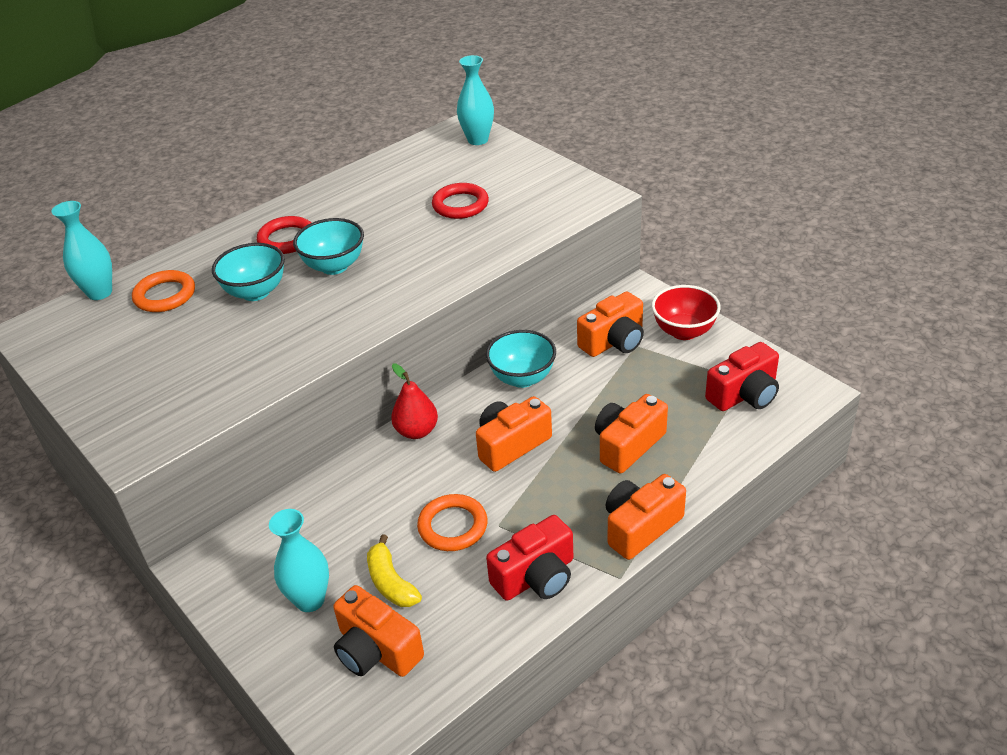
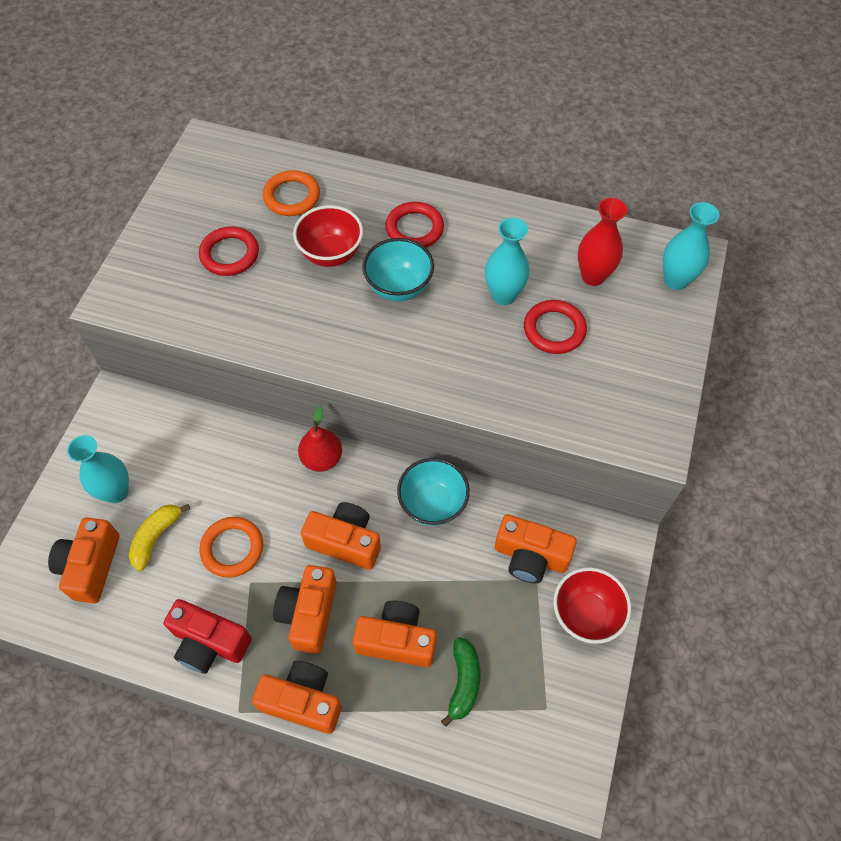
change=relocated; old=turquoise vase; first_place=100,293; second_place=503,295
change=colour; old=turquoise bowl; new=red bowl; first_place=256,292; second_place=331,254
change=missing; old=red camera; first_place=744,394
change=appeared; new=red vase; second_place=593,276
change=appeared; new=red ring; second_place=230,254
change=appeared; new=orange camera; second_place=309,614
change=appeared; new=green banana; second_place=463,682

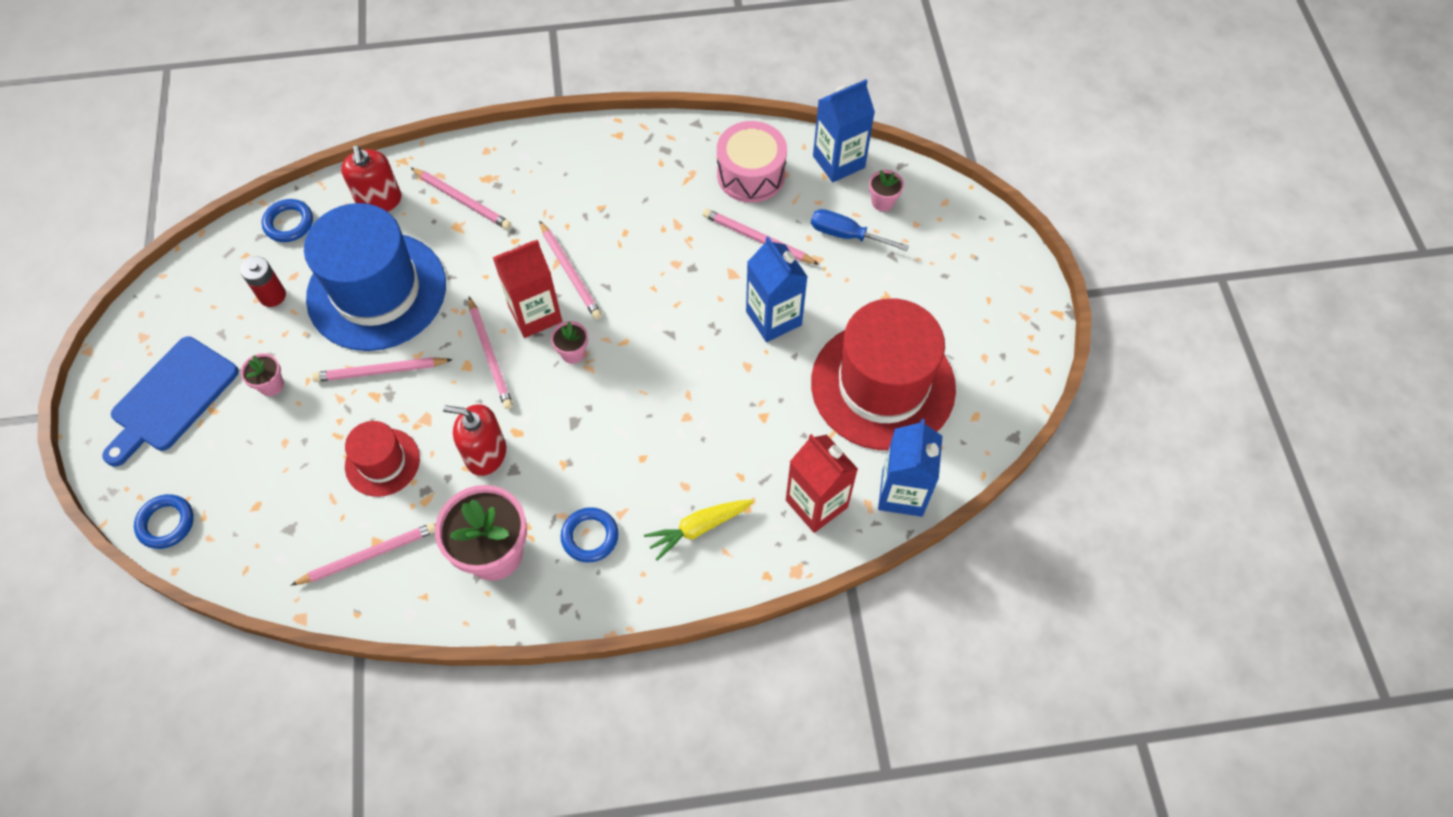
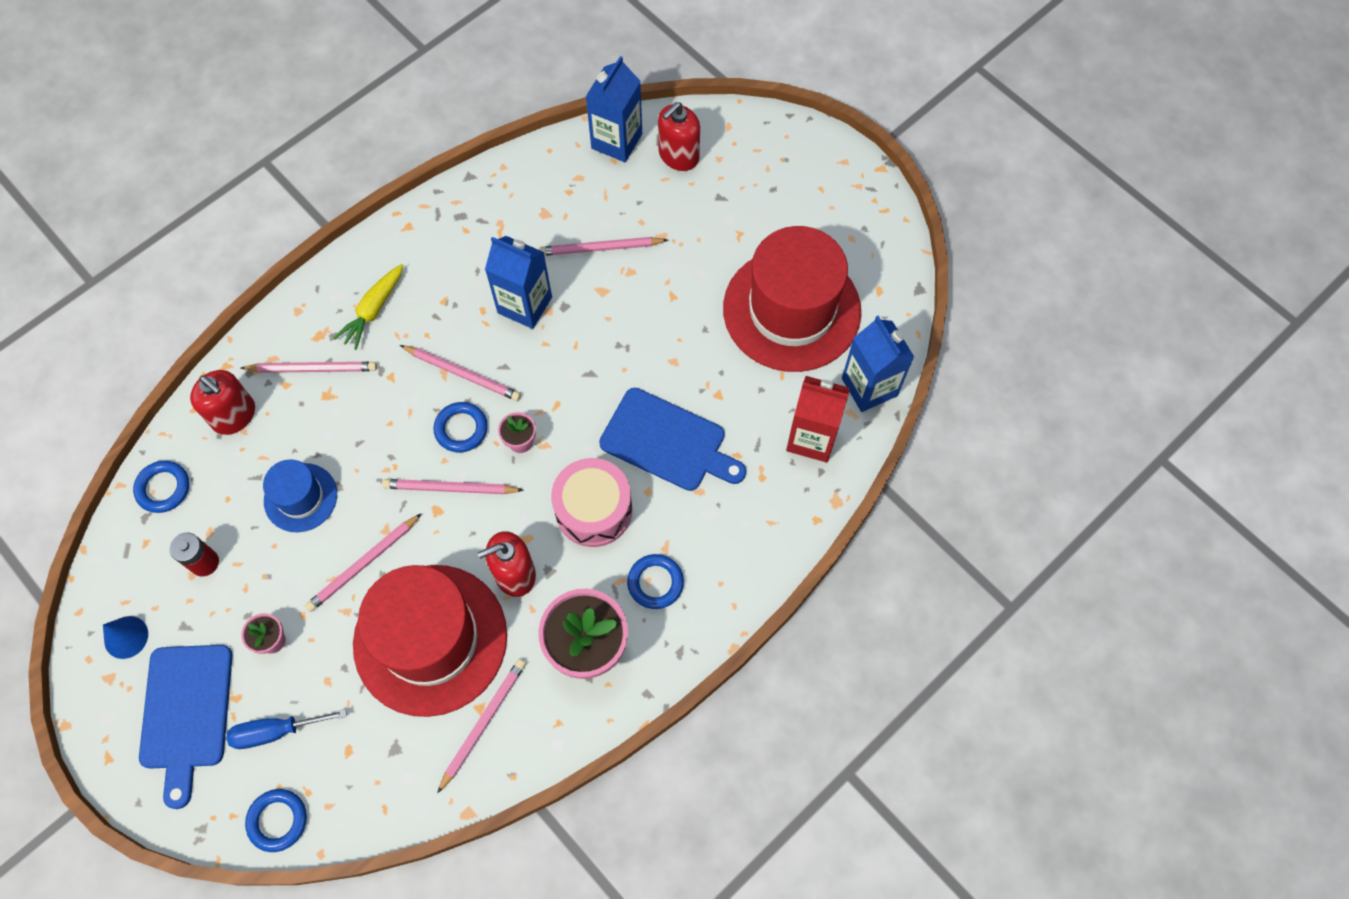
change=relocated; old=pink drum; first_place=751,174; second_place=593,510
change=exchanged; old=pink flower pot; new=red soap dispenser; first_place=882,202; second_place=678,155
change=size; old=blue hat; first_place=377,291; second_place=300,497; factor=0.5
change=relocated; old=blue screwdriver; first_place=846,235; second_place=276,731
change=relocated; old=blue carton; first_place=773,318; second_place=525,305
change=exchanged; old=red carton; new=blue ring; first_place=535,314; second_place=461,429
change=spun; old=pink pencil; first_place=490,355; second_place=450,488; degrees=150
change=size; old=red hat; first_place=382,462; second_place=430,639; factor=2.01
change=relocated; old=yellow carrot; first_place=698,528; second_place=373,310
change=appeared; new=blue cutting board; second_place=667,442
change=appeared; new=blue cone; second_place=126,637

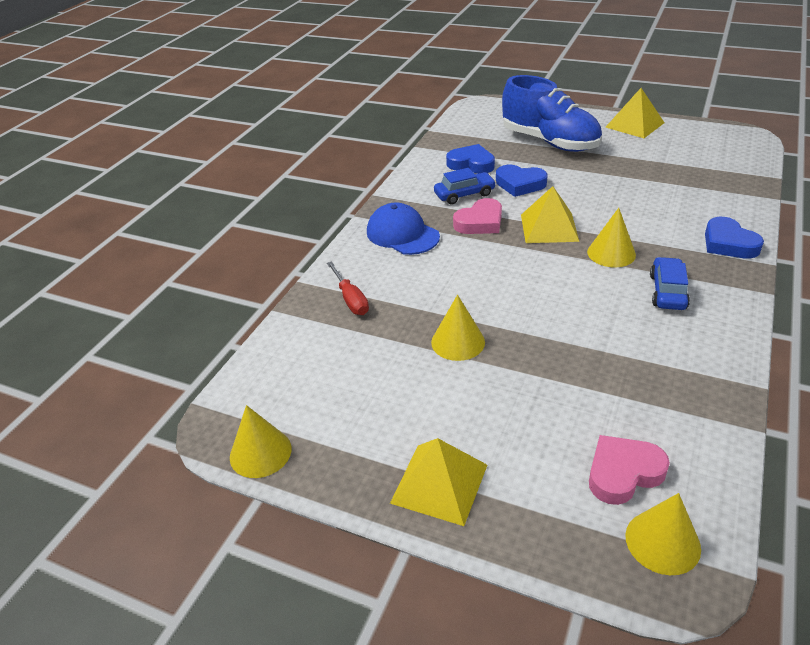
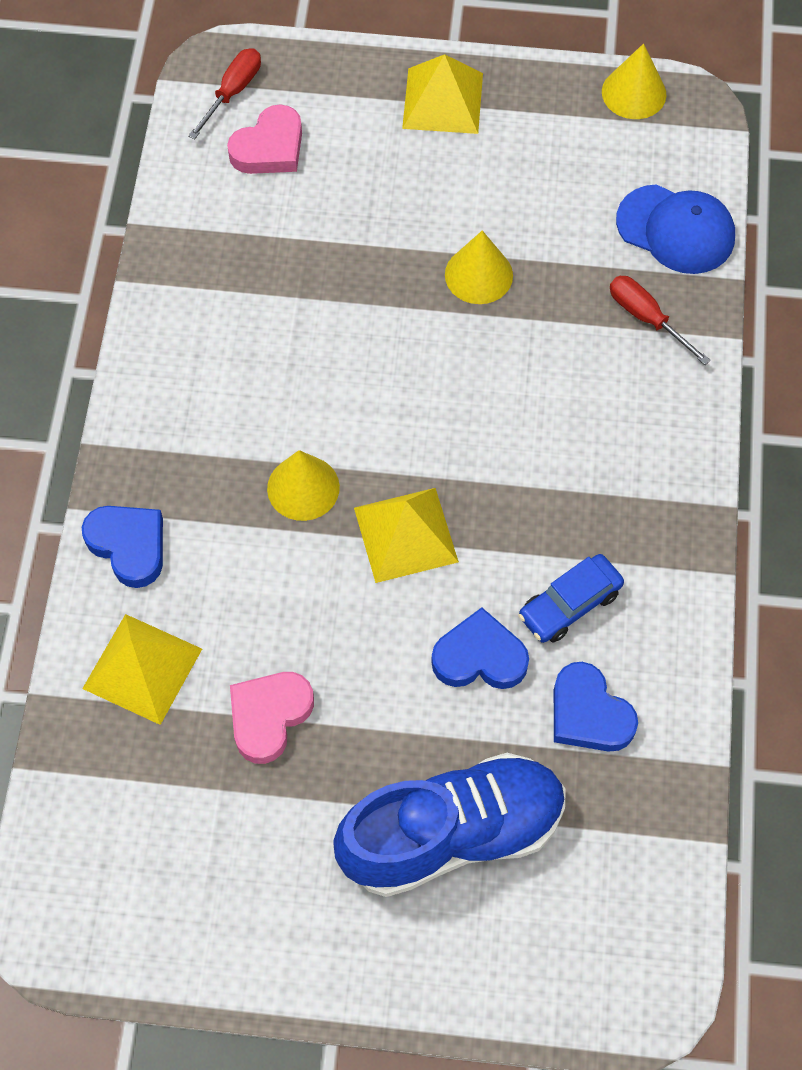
change=spun; old=blue shoe; first_place=550,142; second_place=452,833; degrees=135
change=relocated; old=yellow pyramid; first_place=635,125; second_place=142,668
change=spun; old=blue heart; first_place=471,164; second_place=588,713; degrees=45
change=relocated; old=pink heart; first_place=480,222; second_place=269,716
change=relocated; old=blue cap; first_place=402,234; second_place=676,229
change=missing; old=blue car; first_place=667,291
change=exchanged; old=yellow cone; new=red screwdriver; first_place=662,542; second_place=233,92

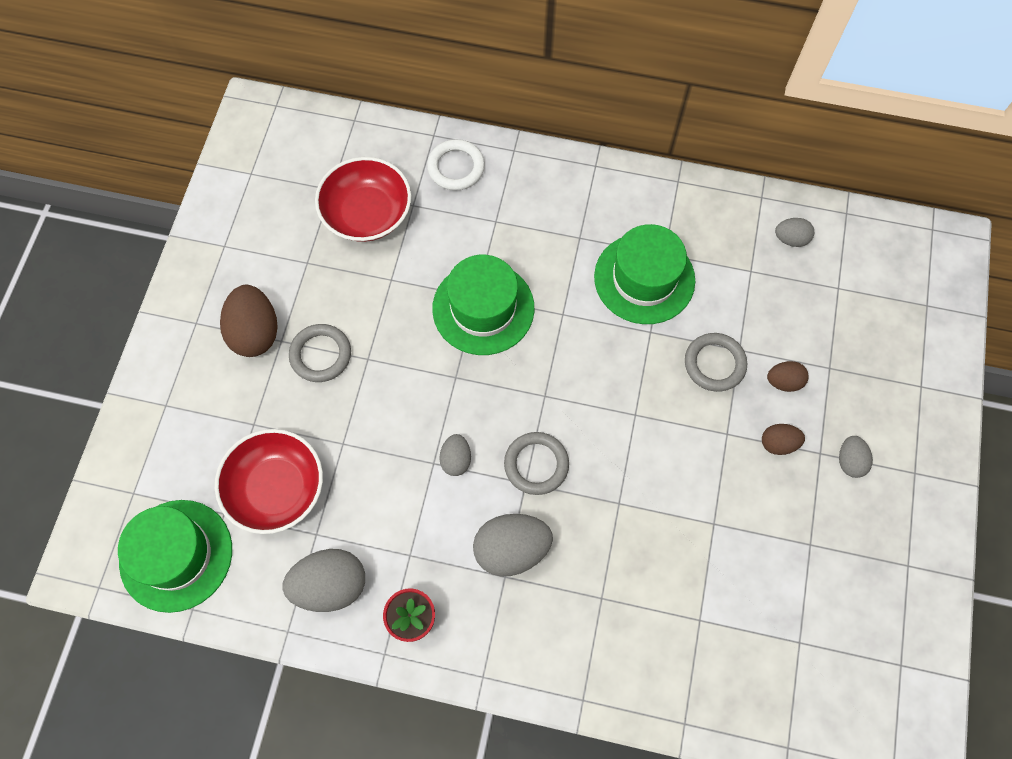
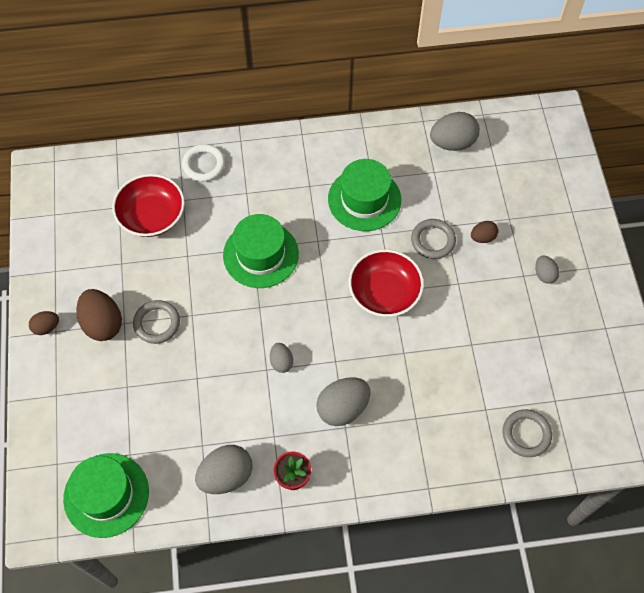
change=size; old=grey egg; first_place=790,239; second_place=452,143; factor=1.82
change=relocated; old=brown egg; first_place=778,443; second_place=46,327
change=relocated; old=red bowl; first_place=276,488; second_place=384,292
change=relocated; old=grey ring; first_place=536,464; second_place=526,434

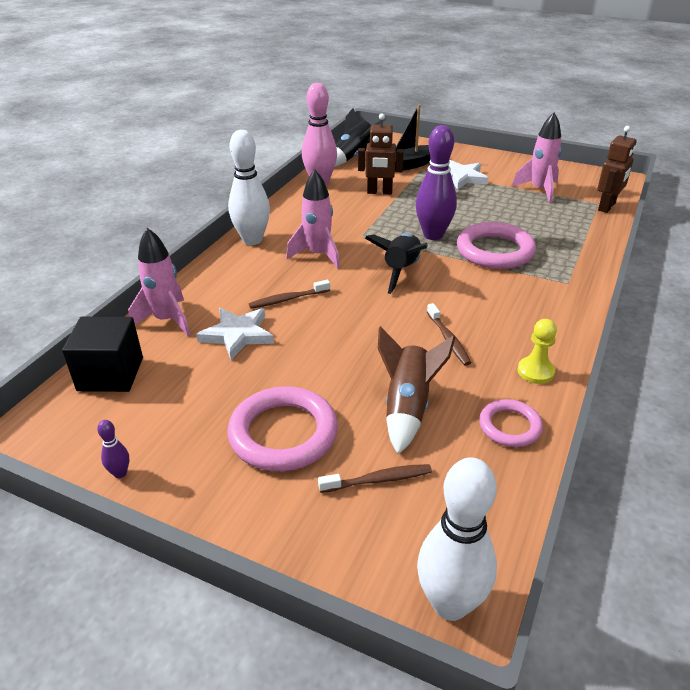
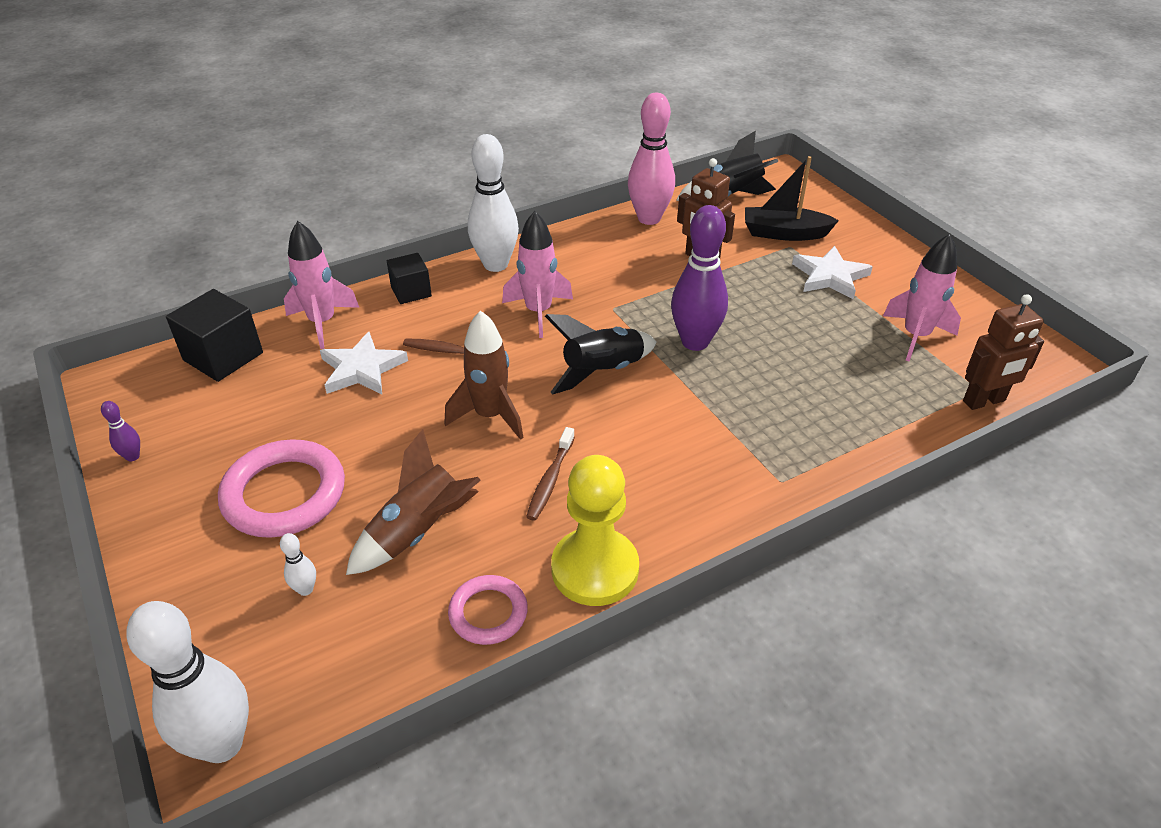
change=missing; old=pink ring; first_place=495,251
change=size; old=yellow pawn; first_place=535,371; second_place=595,569; factor=1.81
change=exchanged; old=brown toothbrush; new=white bowling pin; first_place=378,480; second_place=305,589
change=appeared; new=black cube; second_place=411,291
change=appeared; new=brown rocket; second_place=490,416

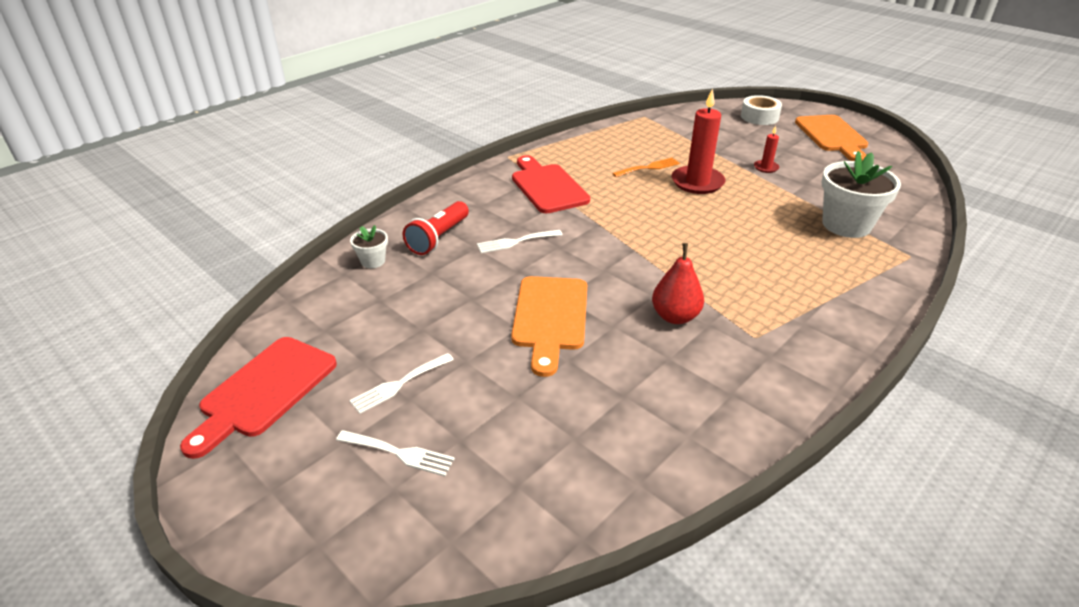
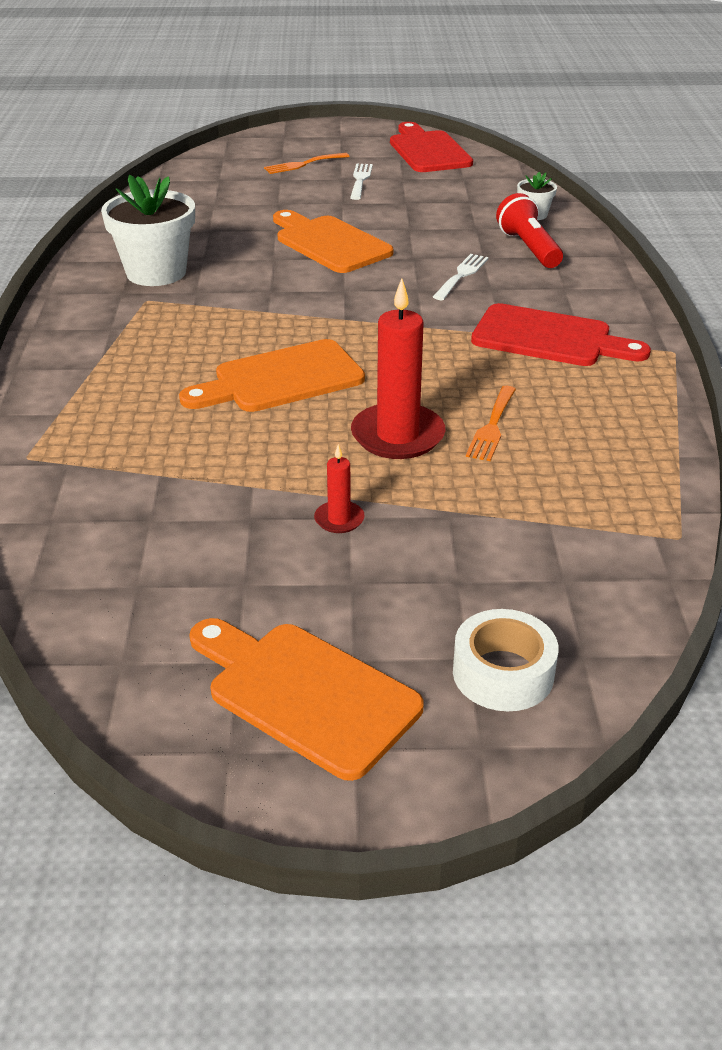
change=relocated; old=white flower pot; first_place=846,225; second_place=156,272
change=missing; old=red pear; first_place=675,316
change=colour; old=white fork; new=orange fork; first_place=399,453; second_place=303,164
change=appeared; new=orange cutting board; second_place=281,379

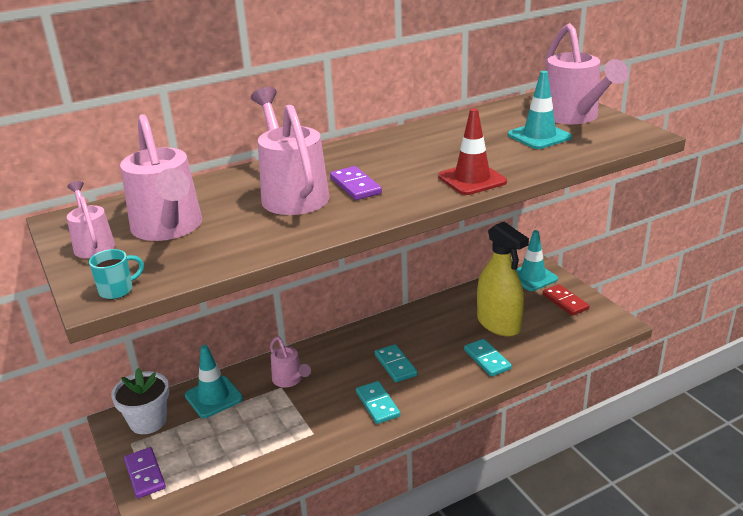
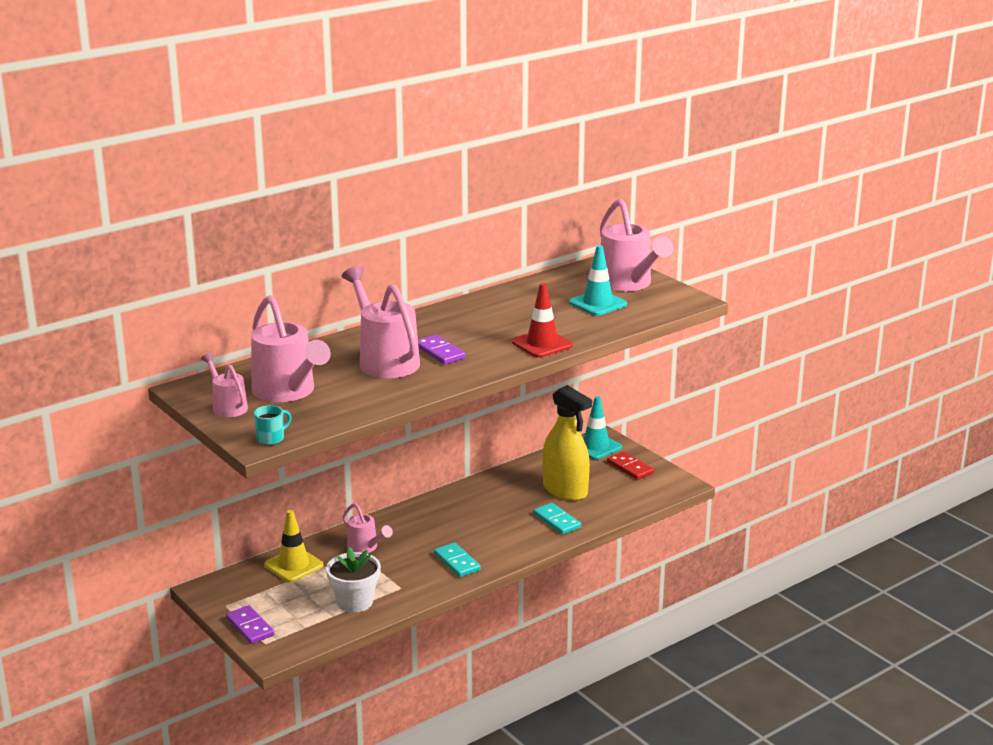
change=missing; old=turquoise domino; first_place=395,365
change=colour; old=turquoise traffic cone; new=yellow traffic cone; first_place=213,397; second_place=293,565
change=relocated; old=white flower pot; first_place=148,421; second_place=355,602

